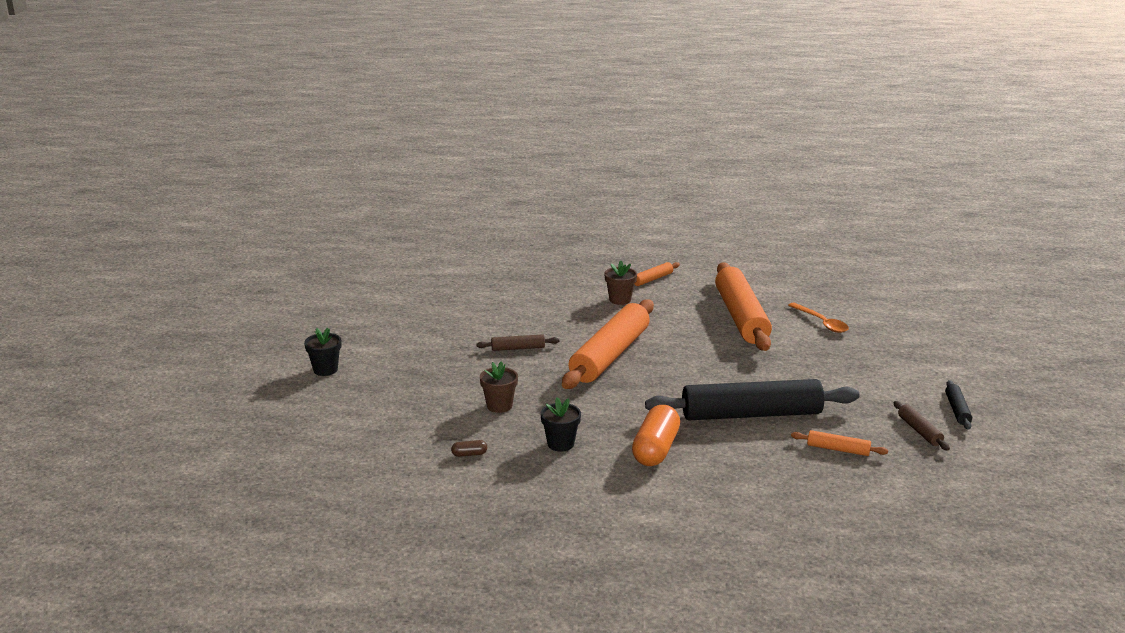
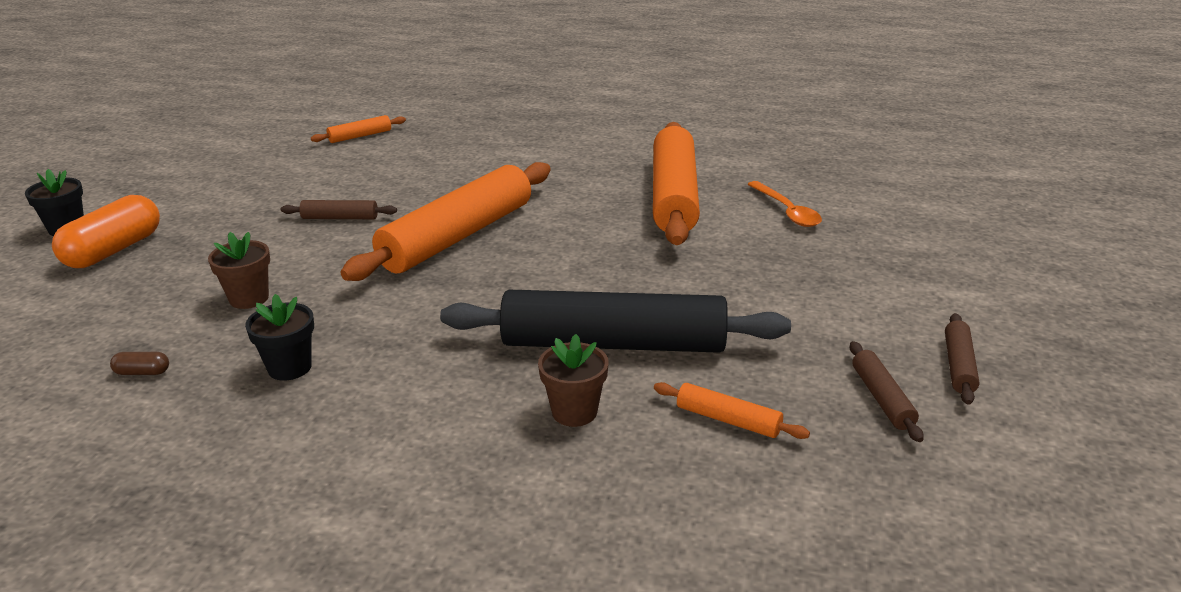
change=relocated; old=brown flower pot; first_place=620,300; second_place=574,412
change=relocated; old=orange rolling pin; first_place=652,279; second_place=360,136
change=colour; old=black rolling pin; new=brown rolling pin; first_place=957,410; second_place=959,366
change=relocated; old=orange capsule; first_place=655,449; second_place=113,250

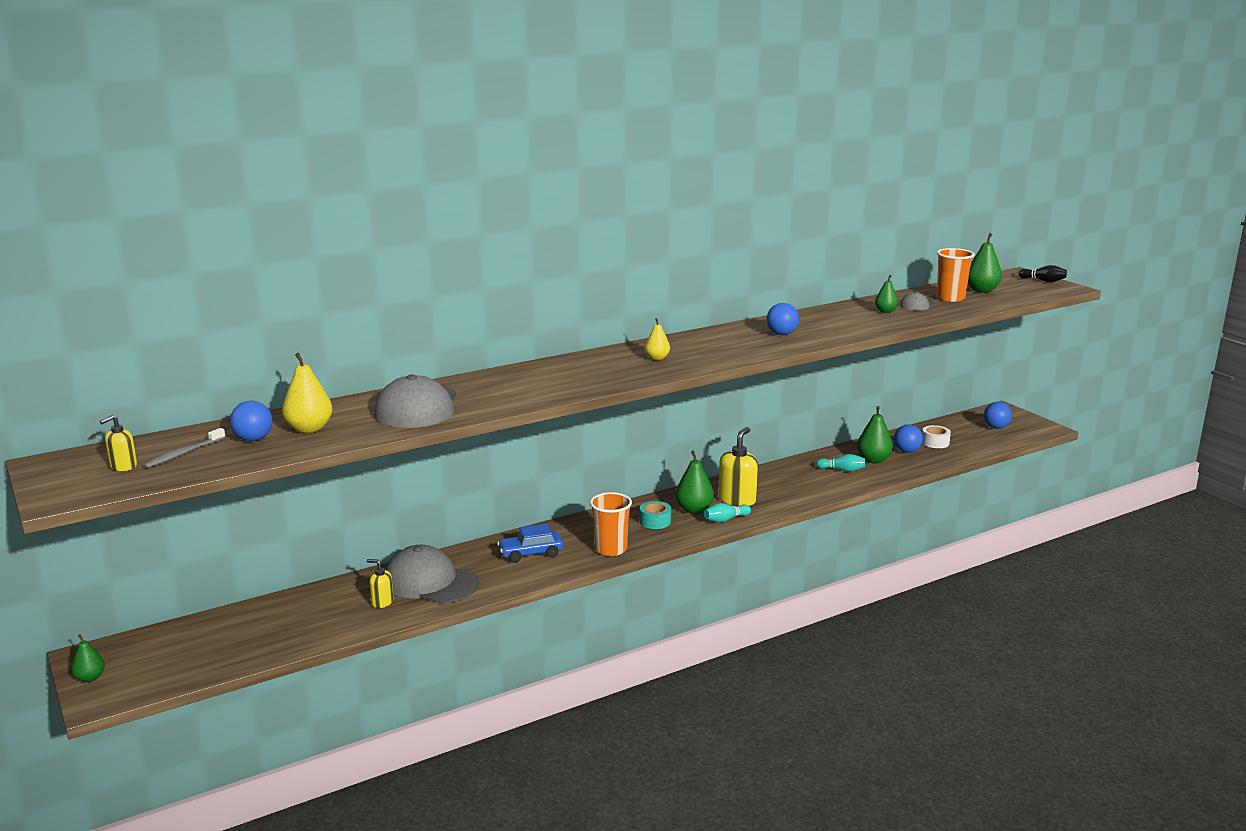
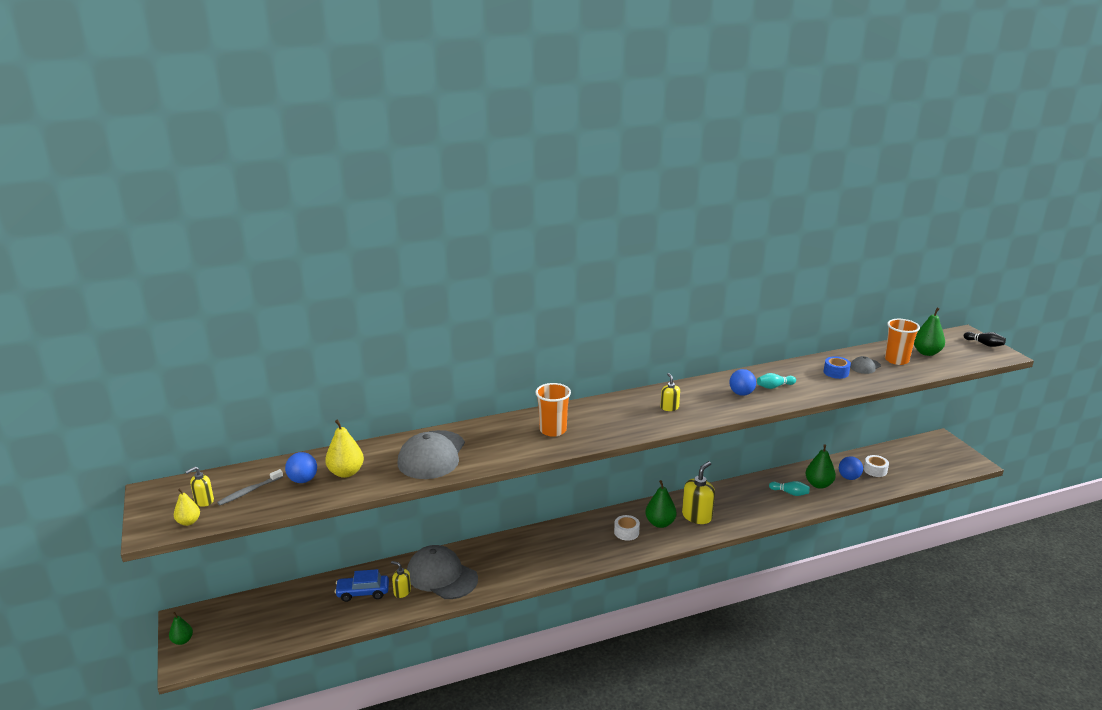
change=exchanged; old=green pear; new=blue tape; first_place=885,311; second_place=836,372
change=relocated; old=yellow pear; first_place=657,358; second_place=188,522
change=missing; old=blue ball; first_place=996,427
change=relocated; old=orange cup; first_place=611,549; second_place=553,430
change=colour; old=turquoise tape; new=white tape; first_place=655,521; second_place=626,532
change=relocated; old=turquoise bowling pin; first_place=725,520; second_place=774,386
change=relocated; old=blue car; first_place=530,554; second_place=363,592
change=appeared; new=yellow soap dispenser; second_place=669,407

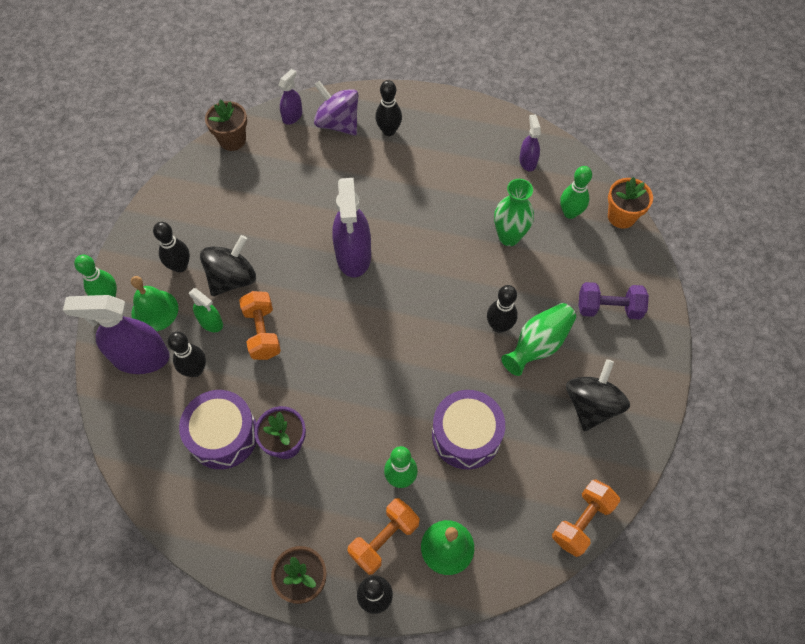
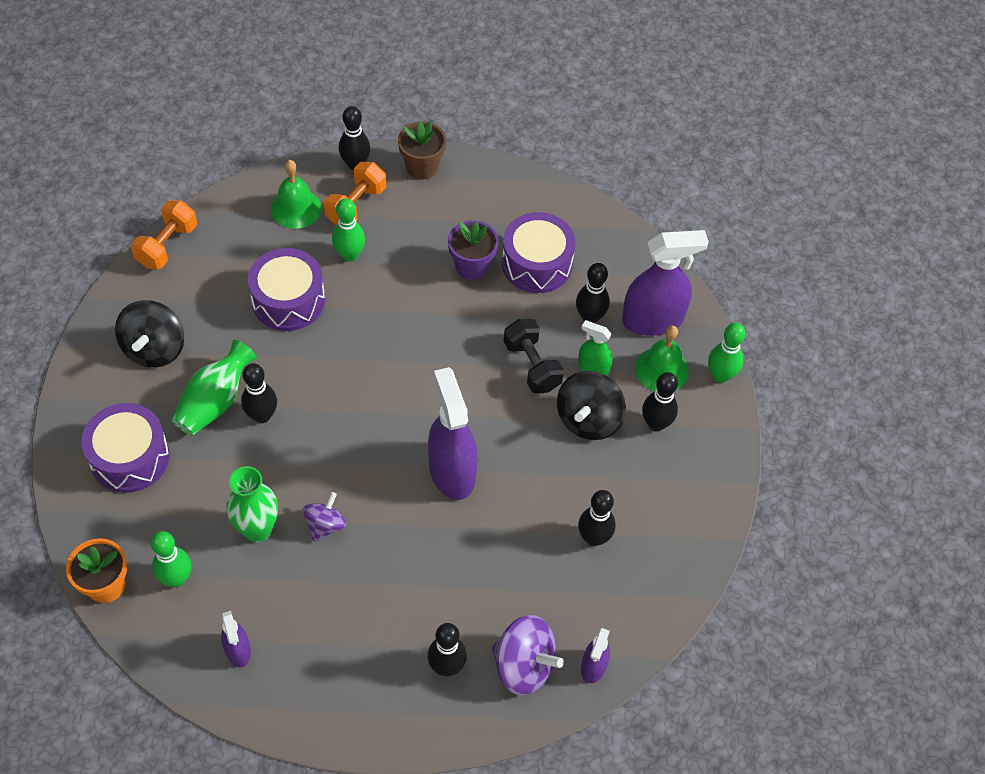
change=missing; old=brown flower pot; first_place=232,140
change=exchanged; old=purple dumbbell; new=purple drum; first_place=608,308; second_place=130,457
change=colour; old=orange dumbbell; new=black dumbbell; first_place=262,332; second_place=532,366
change=appeared; new=black bowling pin; second_place=594,538
change=appeared; new=purple spinning top; second_place=325,525

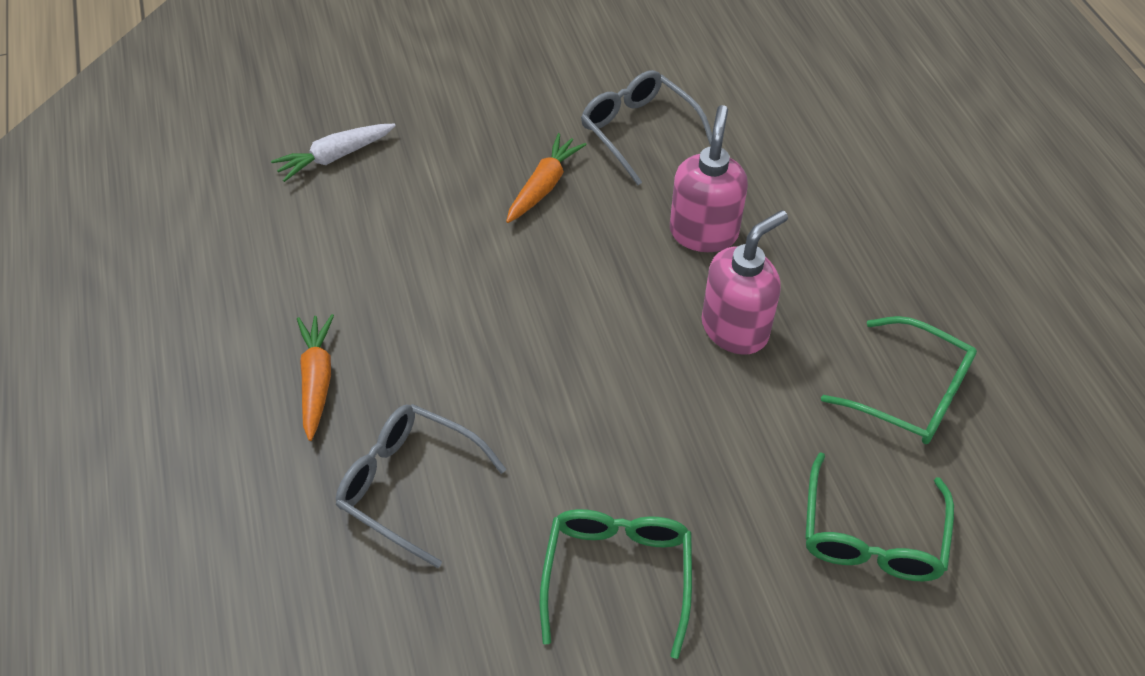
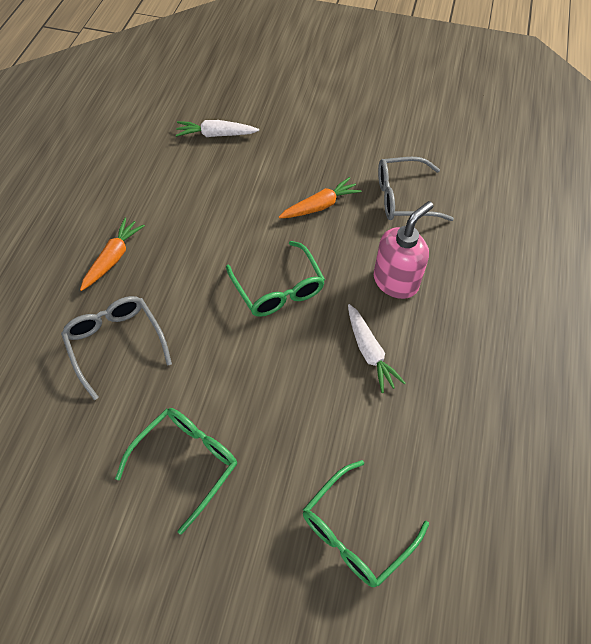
change=spun; old=grey glasses; first_place=638,131; second_place=403,198; degrees=-90
change=exchanged; old=pink soap dispenser; new=white carrot; first_place=735,329; second_place=369,352
change=relocated; old=green glasses; first_place=911,393; second_place=278,289

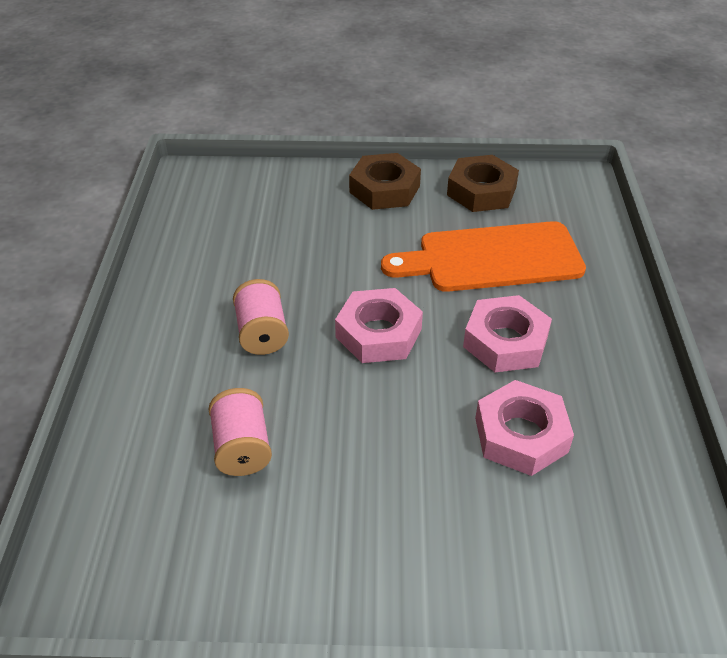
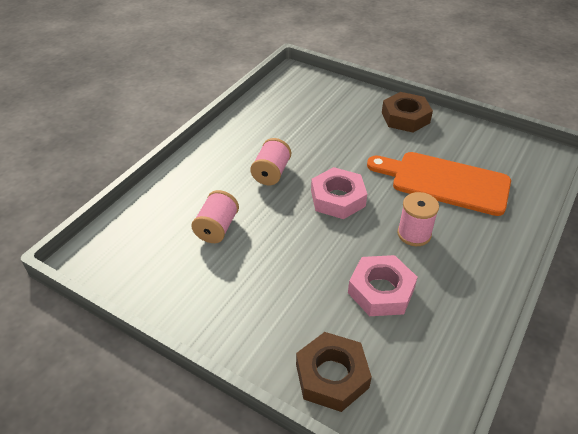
change=relocated; old=brown nut; first_place=481,191; second_place=332,376
change=exchanged; old=pink nut; new=pink spool; first_place=505,341; second_place=414,234

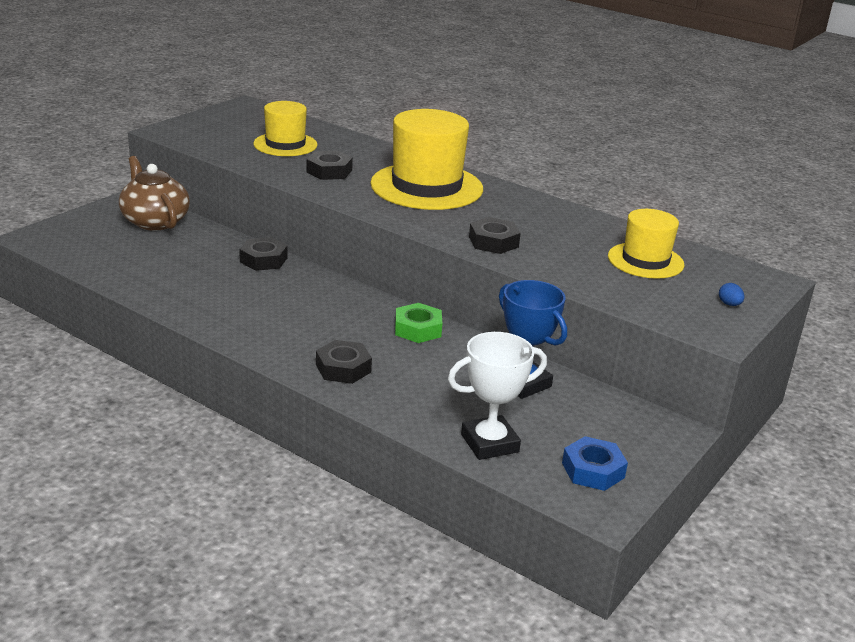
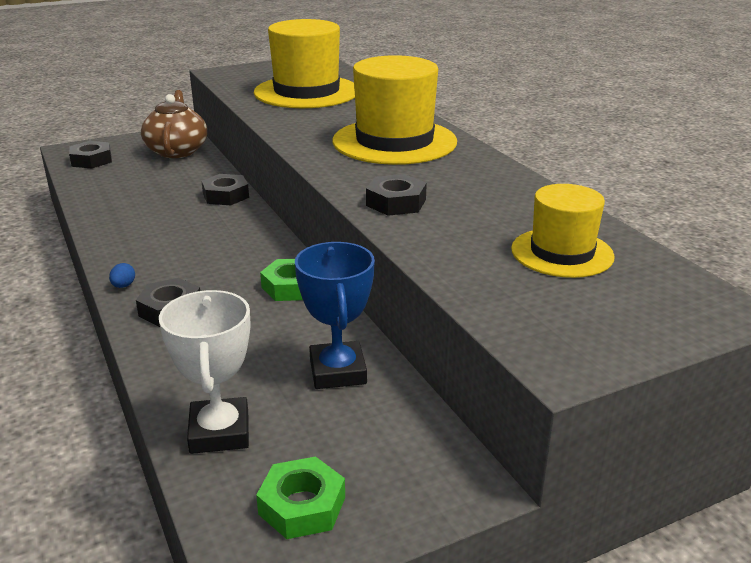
change=size; old=yellow hat; first_place=285,144; second_place=306,92; factor=1.66
change=relocated; old=black nut; first_place=329,171; second_place=91,160
change=relocated; old=blue egg; first_place=729,304; second_place=123,286
change=spun; old=white trophy; first_place=489,443; second_place=219,432; degrees=75
change=colour; old=blue nut; new=green nut; first_place=593,470; second_place=302,506

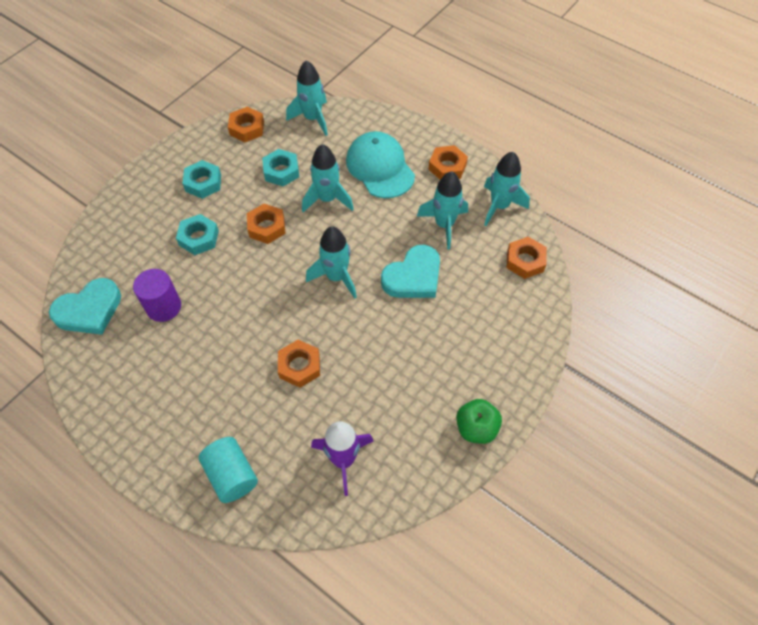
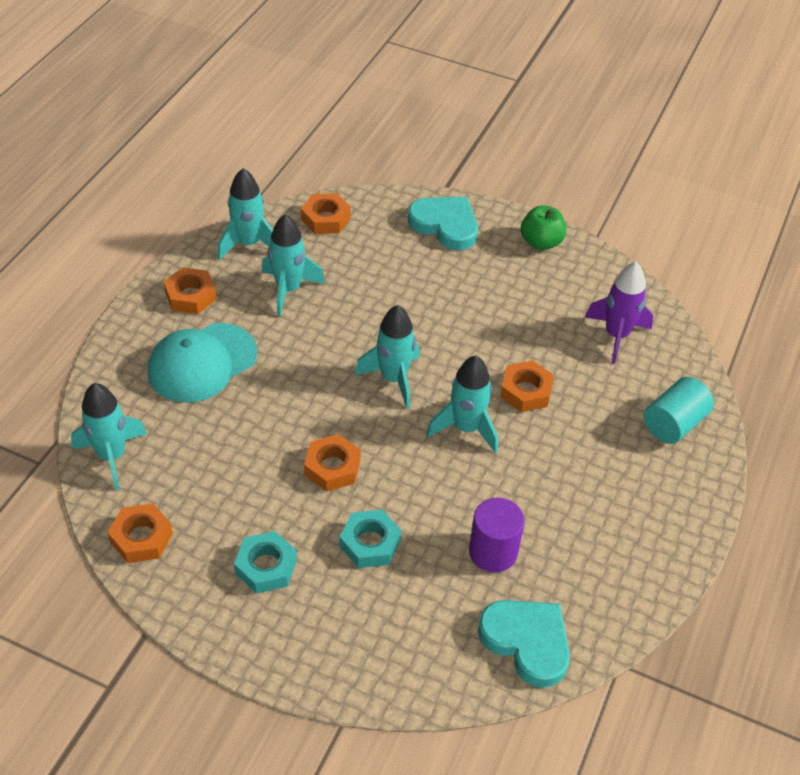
change=relocated; old=turquoise rocket; first_place=327,199; second_place=466,428
change=missing; old=turquoise nut; first_place=281,171
change=relocated; old=turquoise heart; first_place=413,277; second_place=445,225

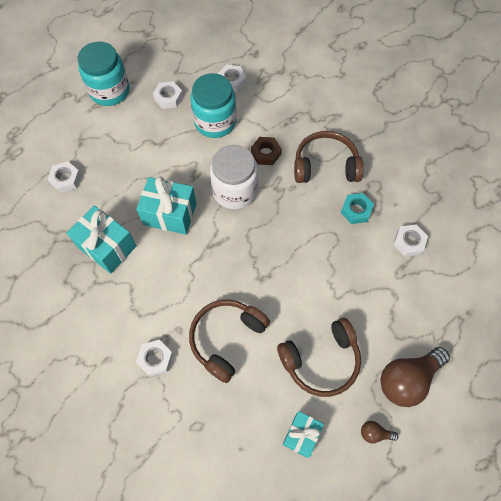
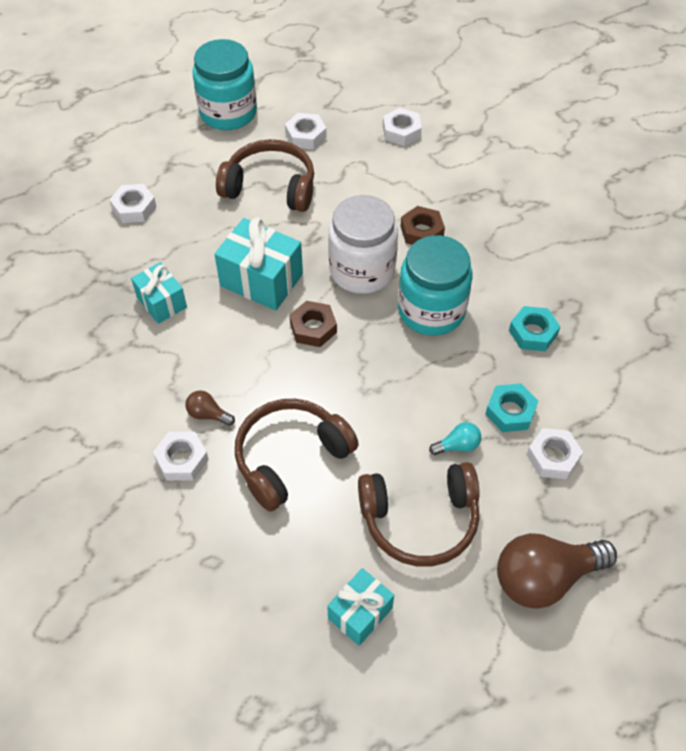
change=relocated; old=turquoise jar; first_place=215,122; second_place=431,311
change=relocated; old=brown headphones; first_place=325,166; second_place=270,187
change=size; old=turquoise gift; first_place=107,247; second_place=161,302; factor=0.63
change=relocated; old=white nut; first_place=408,242; second_place=552,457
change=relocated; old=brown light bulb; first_place=375,433; second_place=208,414
change=appeared; new=brown nut; second_place=313,328
change=appeared; new=turquoise nut; second_place=510,411
change=appeared; new=turquoise light bulb; second_place=457,445

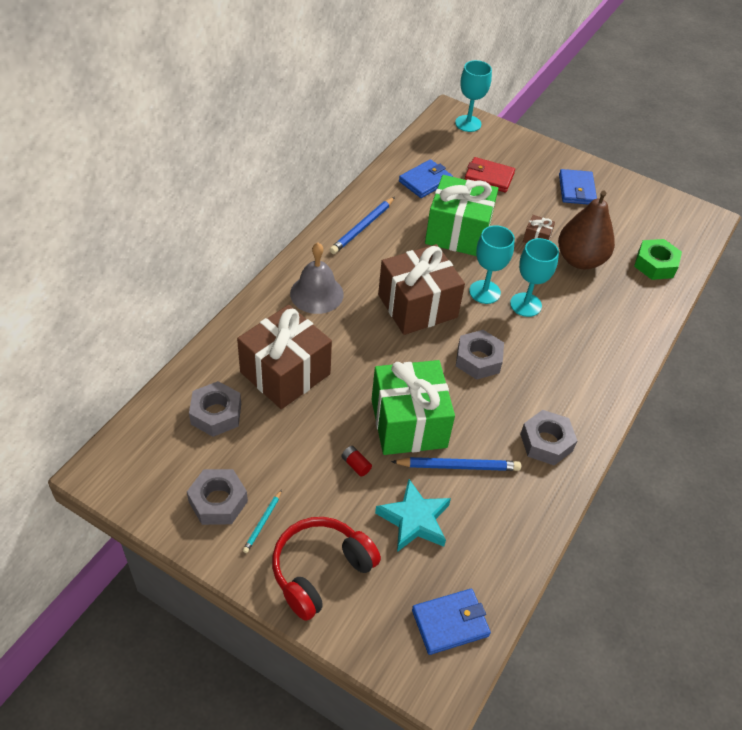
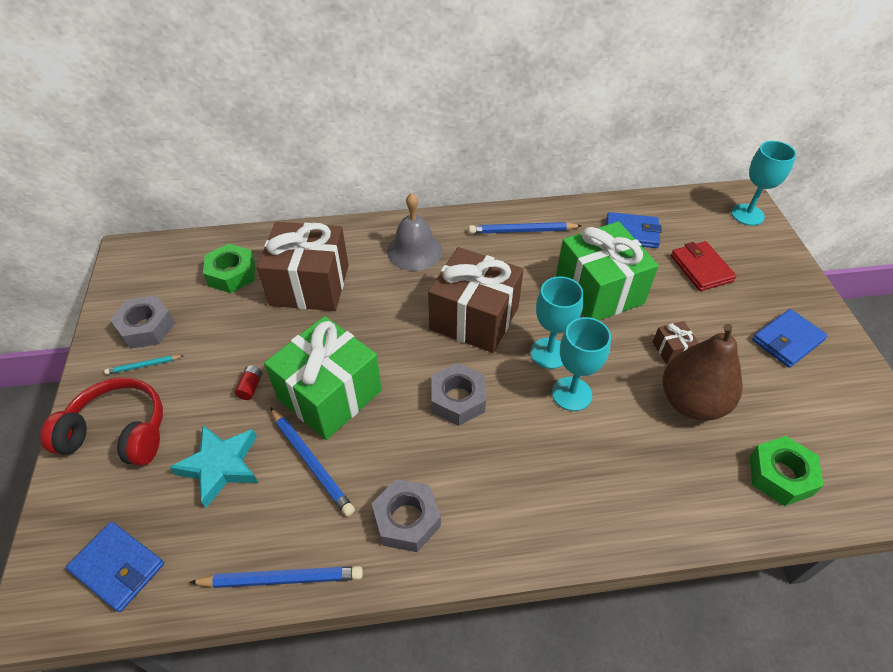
change=colour; old=grey nut; new=green nut; first_place=216,414; second_place=232,274
change=appeared; new=blue pencil; second_place=282,579

